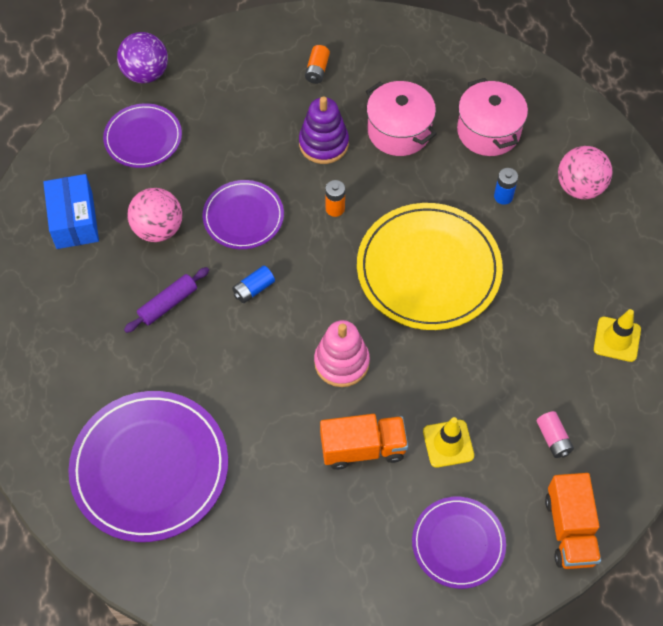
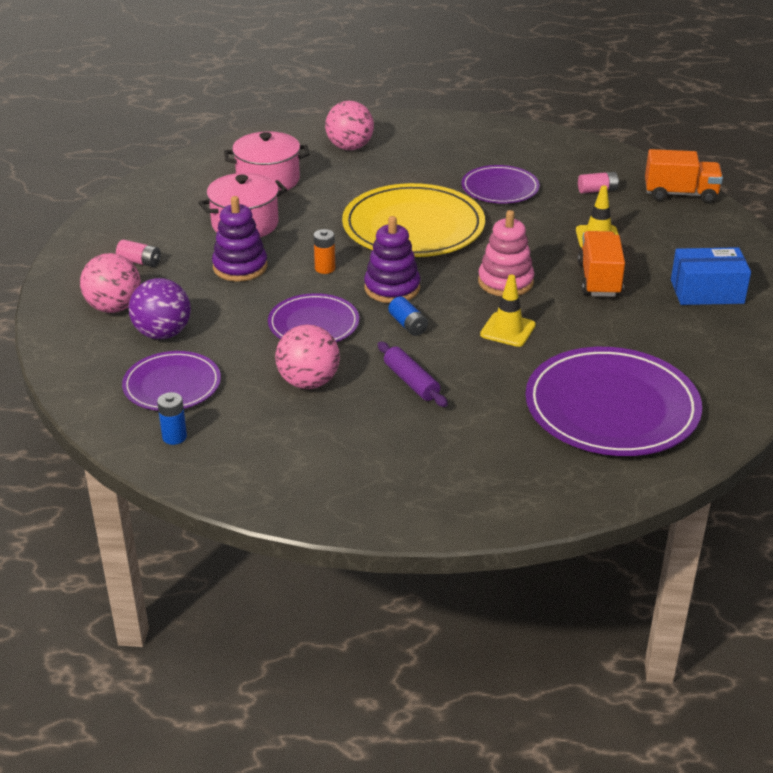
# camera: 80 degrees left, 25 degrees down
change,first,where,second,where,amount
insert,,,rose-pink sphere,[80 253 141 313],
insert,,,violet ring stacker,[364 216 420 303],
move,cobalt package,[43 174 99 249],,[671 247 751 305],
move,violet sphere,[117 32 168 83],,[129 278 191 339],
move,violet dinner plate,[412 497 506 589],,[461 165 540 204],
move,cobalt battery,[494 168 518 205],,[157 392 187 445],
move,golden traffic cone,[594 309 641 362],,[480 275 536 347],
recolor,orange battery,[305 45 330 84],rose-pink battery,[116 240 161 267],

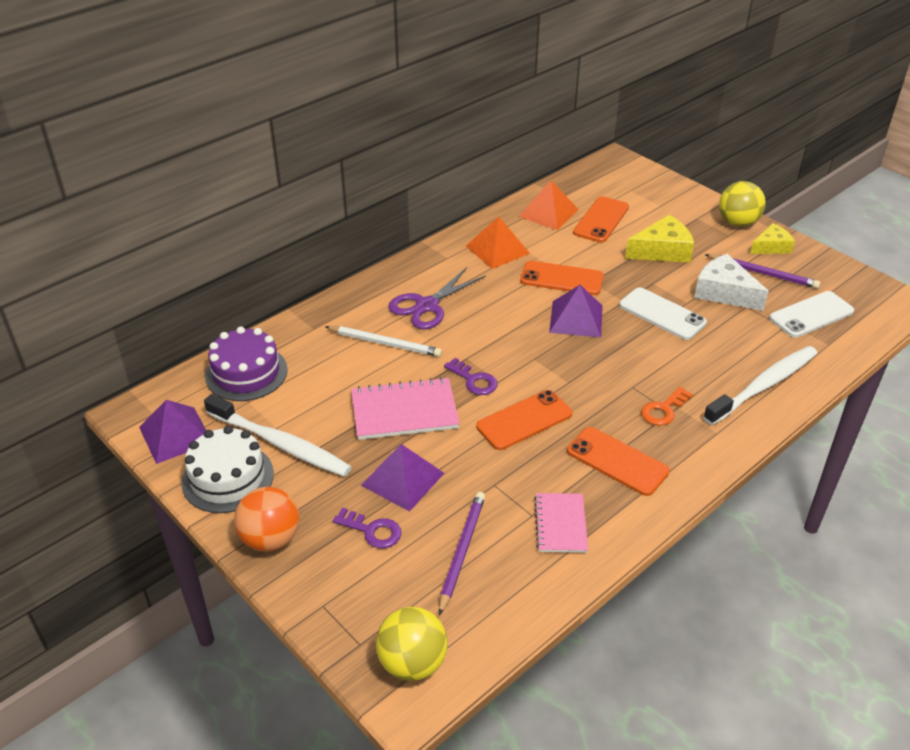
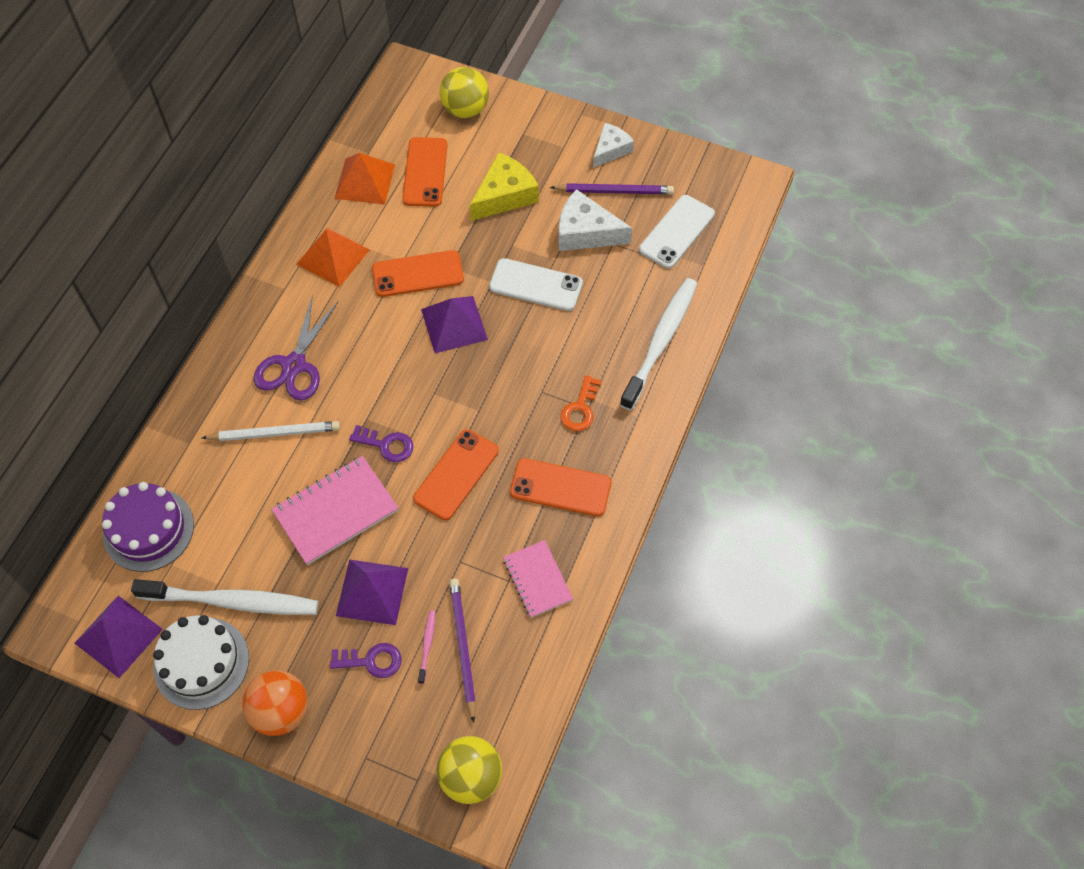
# camera: 25 degrees left, 20 degrees up
change,first,where,second,where,amount
insert,,,rose-pink tooth brush,[418 610 435 684],
move,golden sphere,[719 181 766 227],,[440 67 489 118],
recolor,golden cheese wedge,[750 223 795 254],white cheese wedge,[593 123 634 168],

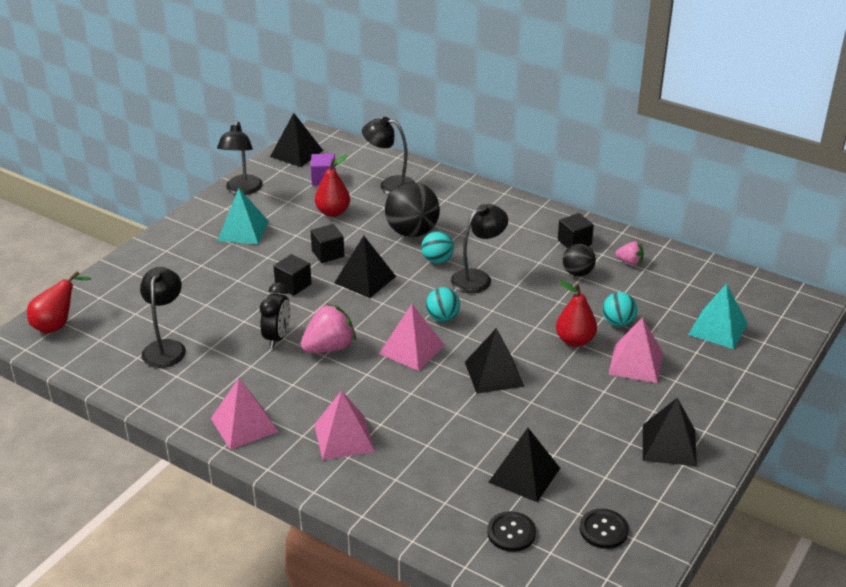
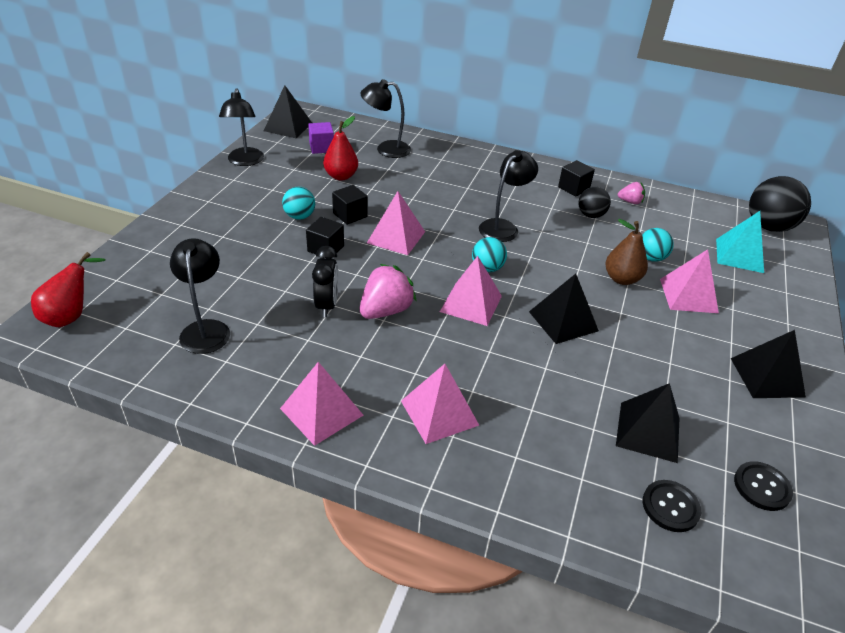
# camera: 15 degrees left, 5 degrees up
change,first,where,second,where,amount
delete,turquoise pyramid,[217 188 269 244],,,
move,jet-black sphere,[385 182 440 237],,[749 176 811 232],
move,turquoise sphere,[421 231 454 263],,[282 187 315 220],
recolor,jet-black pyramid,[334 236 396 298],rose-pink pyramid,[367 191 425 255],
recolor,crimson pear fruit,[556 280 597 347],brown pear fruit,[605 219 648 285],

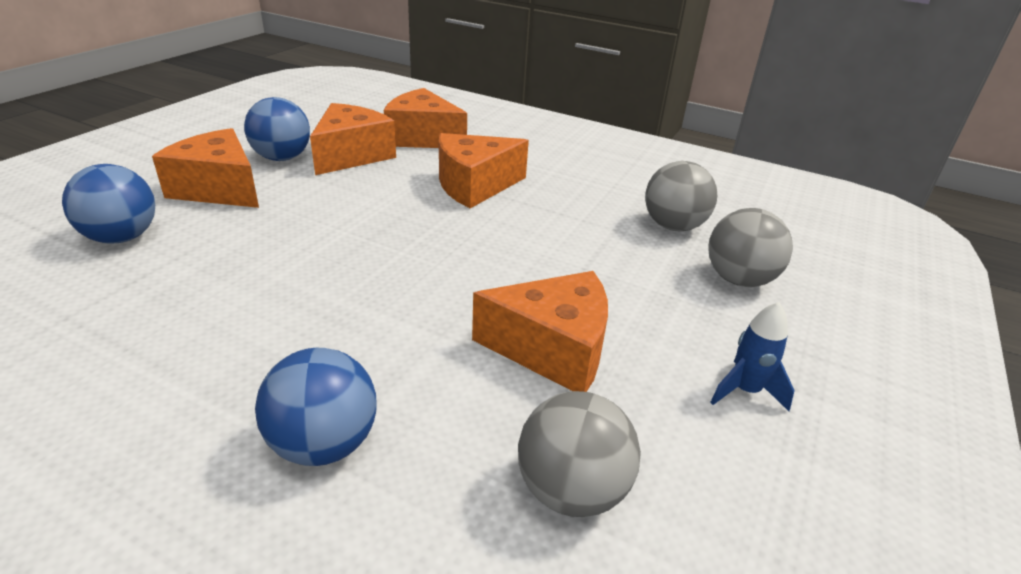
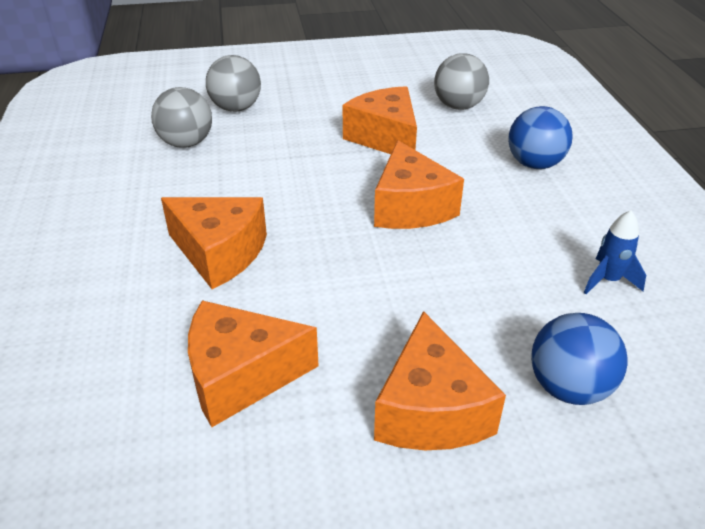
# camera: 125 degrees left, 5 degrees up
change,first,where,second,where,amount
delete,cobalt sphere,[244 97 310 161],,,
move,orange cheese wedge,[384 88 467 148],,[374 140 464 229],
move,cobalt spaceship,[710 302 795 411],,[584 210 646 294],

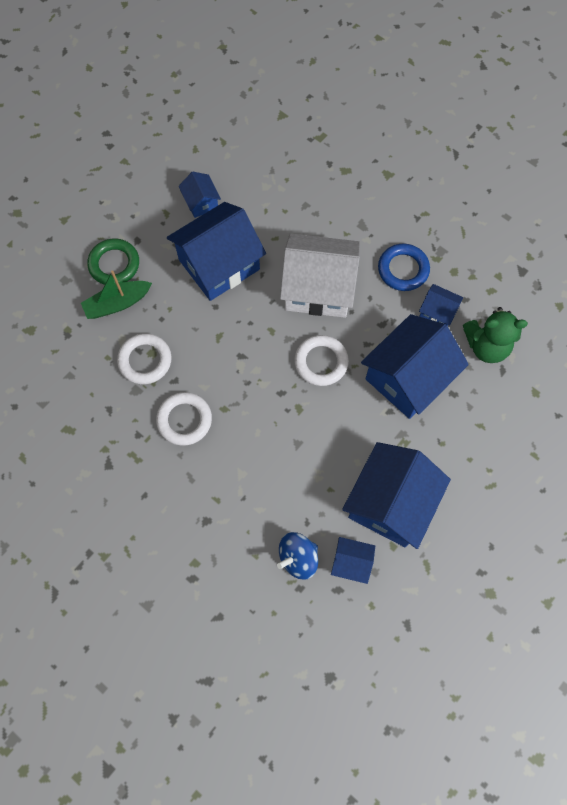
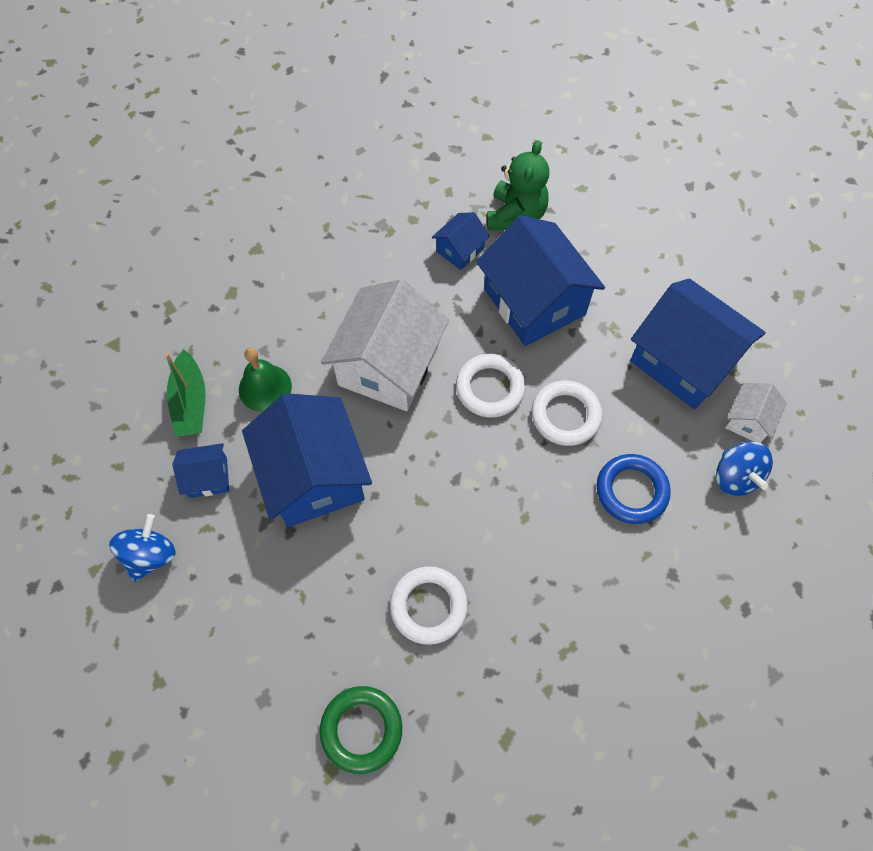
# camera: 75 degrees left, 5 degrees down
change,first,where,second,where,amount
insert,,,cobalt toy top,[109 514 175 582],
insert,,,green school bell,[239 348 292 412],
move,green toy boat,[81 271 152 319],,[165 349 205 437],
move,green hoop,[87 238 139 285],,[320 686 402 774],
move,white hoop,[156 392 212 446],,[532 380 602 446],
move,cobalt hoop,[378 244 430 291],,[597 454 671 524],
recolor,cobalt cottage,[331 537 375 584],white cottage,[725 383 787 443],

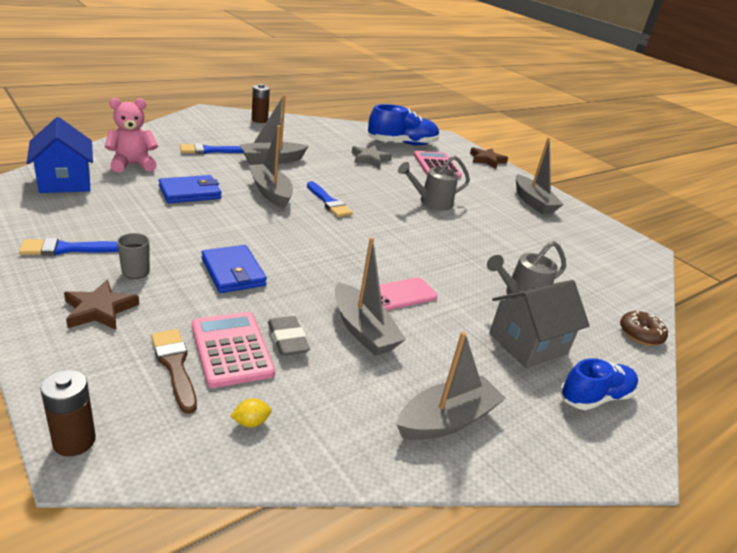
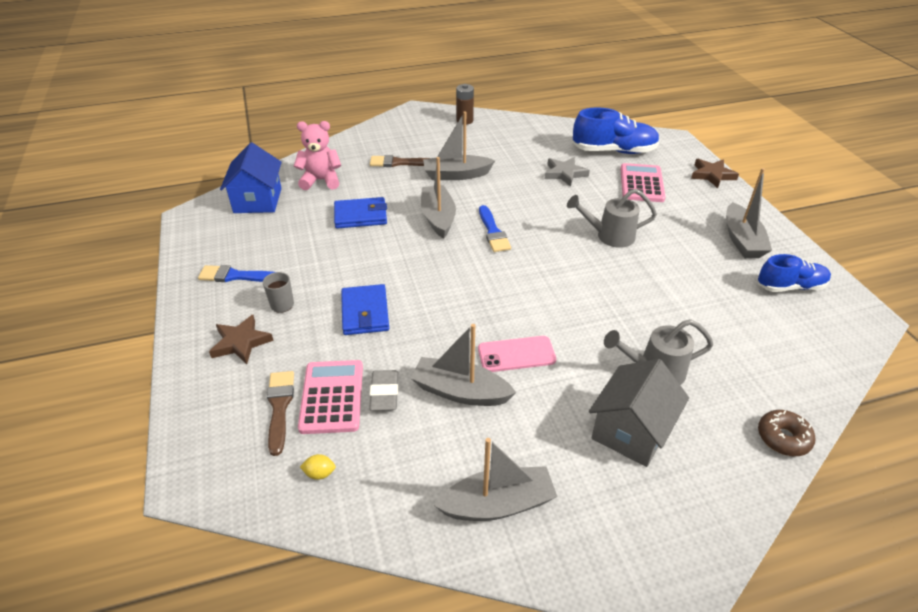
# camera: 25 degrees right, 10 degrees up
change,first,where,second,where,amount
delete,brown battery,[40 370 96 456],,,
move,cobalt shoe,[560 358 638 410],,[758 254 831 292],
recolor,cobalt paint brush,[180 143 243 154],brown paint brush,[370 155 430 167],
rotate,grey toy boat,[335 237 406 356],,[411 324 516 406],120 degrees clockwise
rotate,grey cottage,[489 280 590 368],,[589 359 689 467],45 degrees counterclockwise

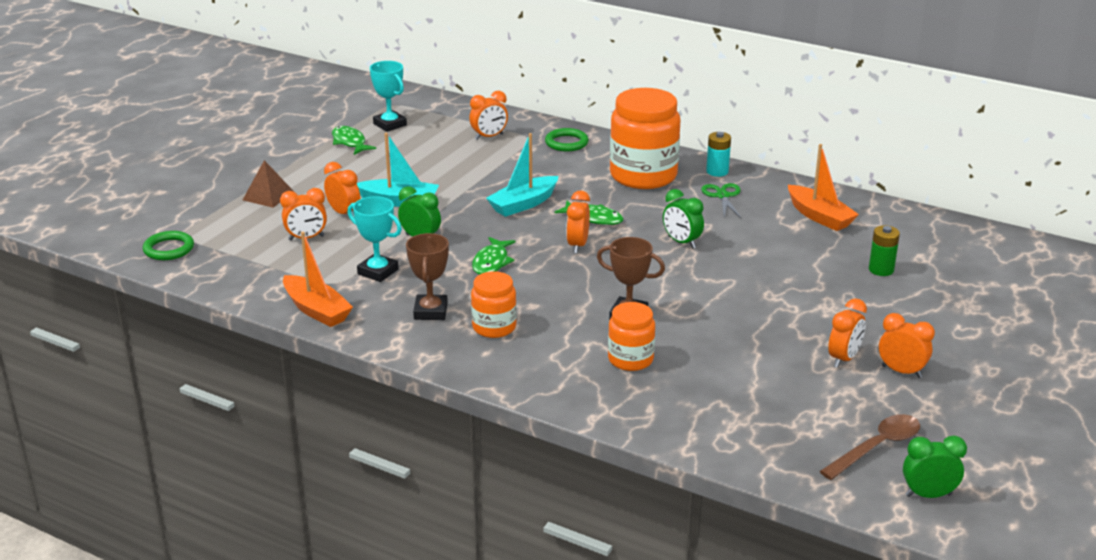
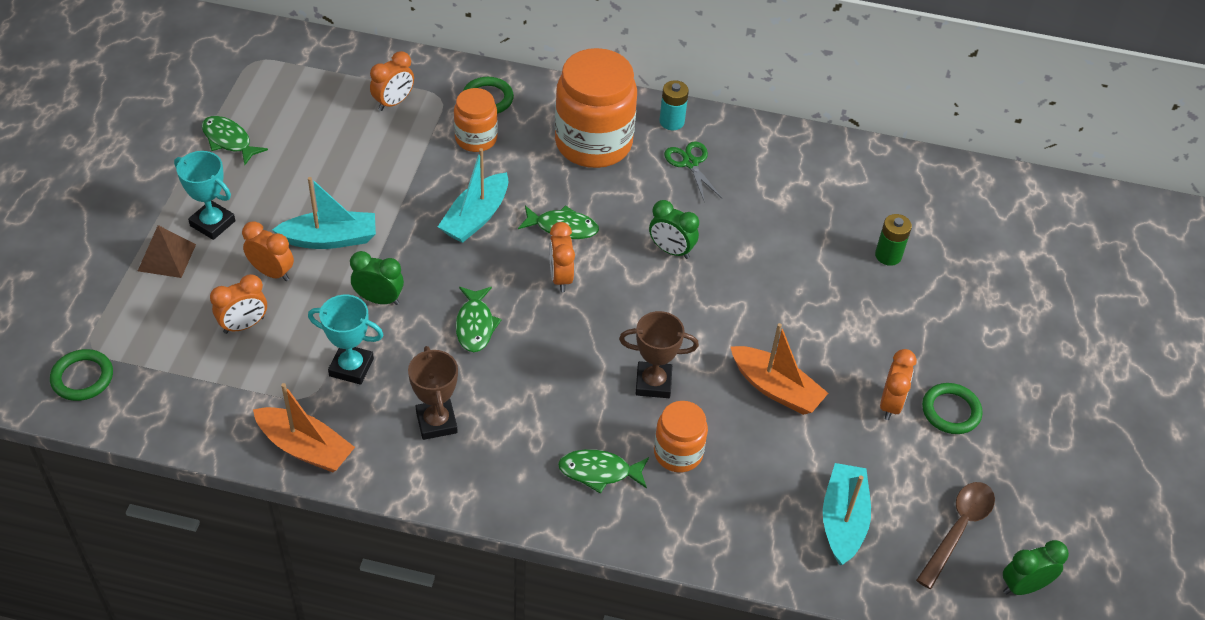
# camera: 20 degrees left, 20 degrees up
change,first,where,second,where,amount
insert,,,green fish,[558 449 649 494],
insert,,,turquoise toy boat,[823 463 871 565],
move,turquoise prize cup,[370 61 407 132],,[174 151 235 240],
move,orange jar,[471 271 517 338],,[454 88 498 152],
move,orange toy boat,[788 144 859 231],,[731 323 828 415],
replace,orange bedside clock,[879 313 935 378],green hoop,[922 383 982 434],

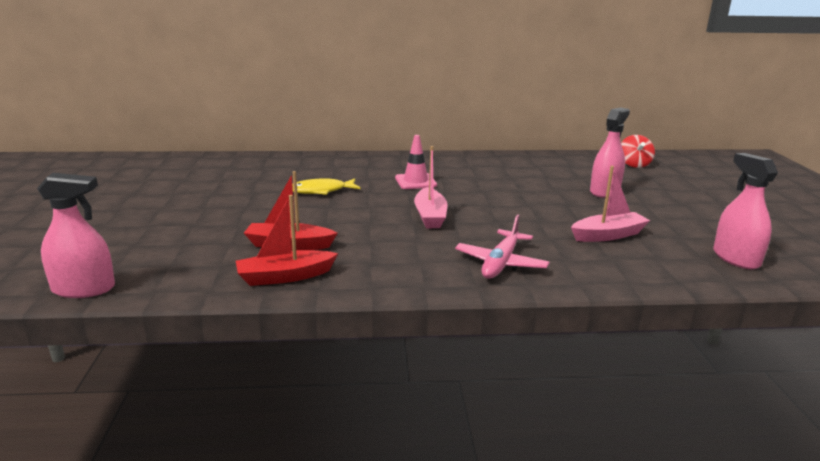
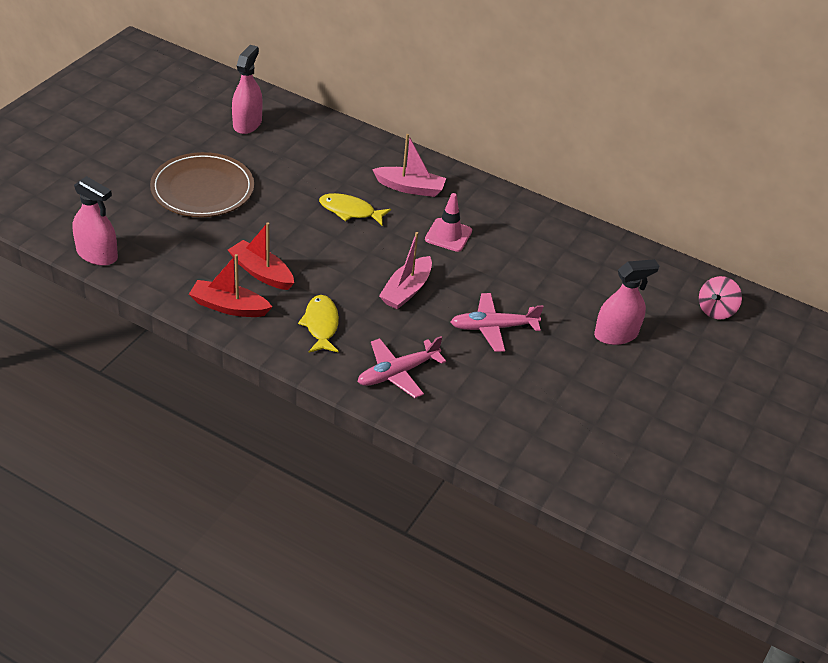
# camera: 30 degrees right, 20 degrees up
change,first,where,second,where,amount
insert,,,brown dinner plate,[150 152 254 217],
insert,,,golden fish,[298 295 339 353],
insert,,,rose-pink aeroplane,[451 293 544 352],
move,rose-pink toy boat,[571 166 650 242],,[372 134 446 197],
move,rose-pink spray cleaner,[713 153 778 269],,[232 45 262 134],
recolor,crimson toy top,[621 135 655 168],rose-pink toy top,[699 276 742 319],

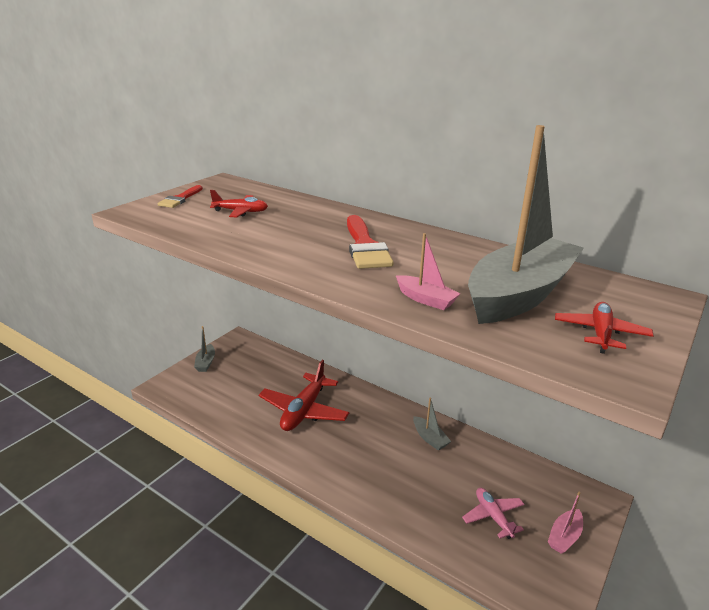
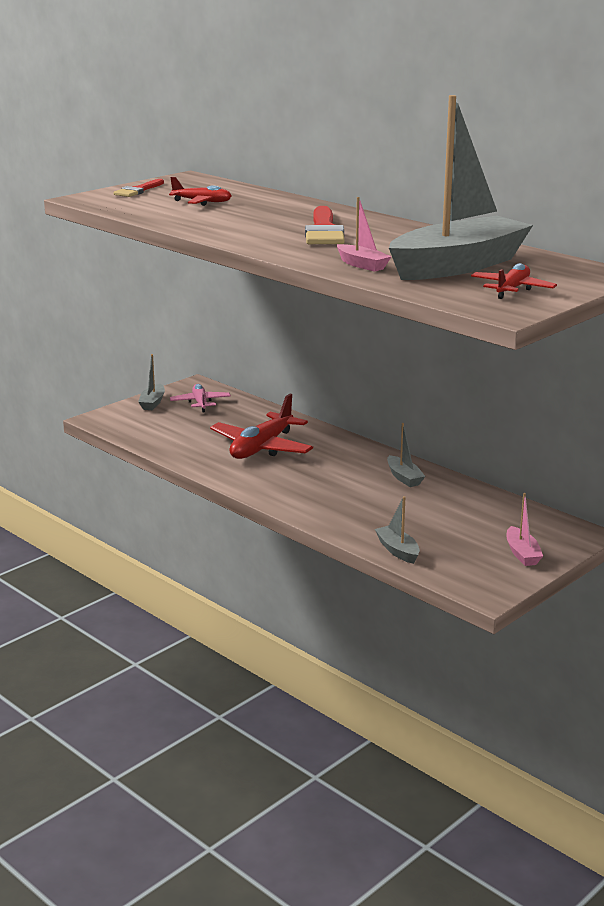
# camera: 10 degrees right, 5 degrees down
change,first,where,second,where,amount
insert,,,grey toy boat,[375 496 420 564],
move,rose-pink aeroplane,[462 488 524 539],,[170 384 231 412],
rotate,rose-pink toy boat,[548 491 583 554],,[506 493 543 566],60 degrees counterclockwise

